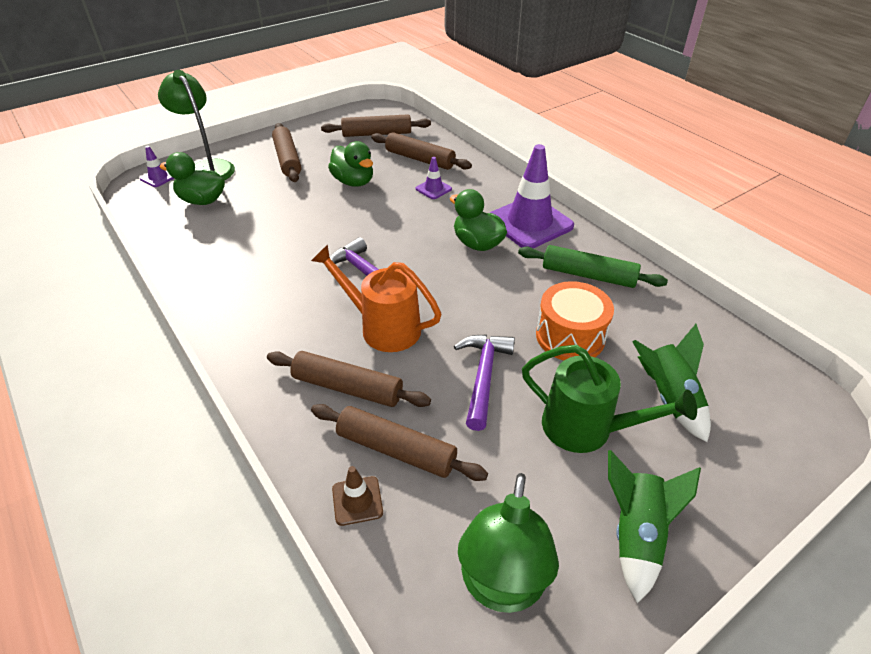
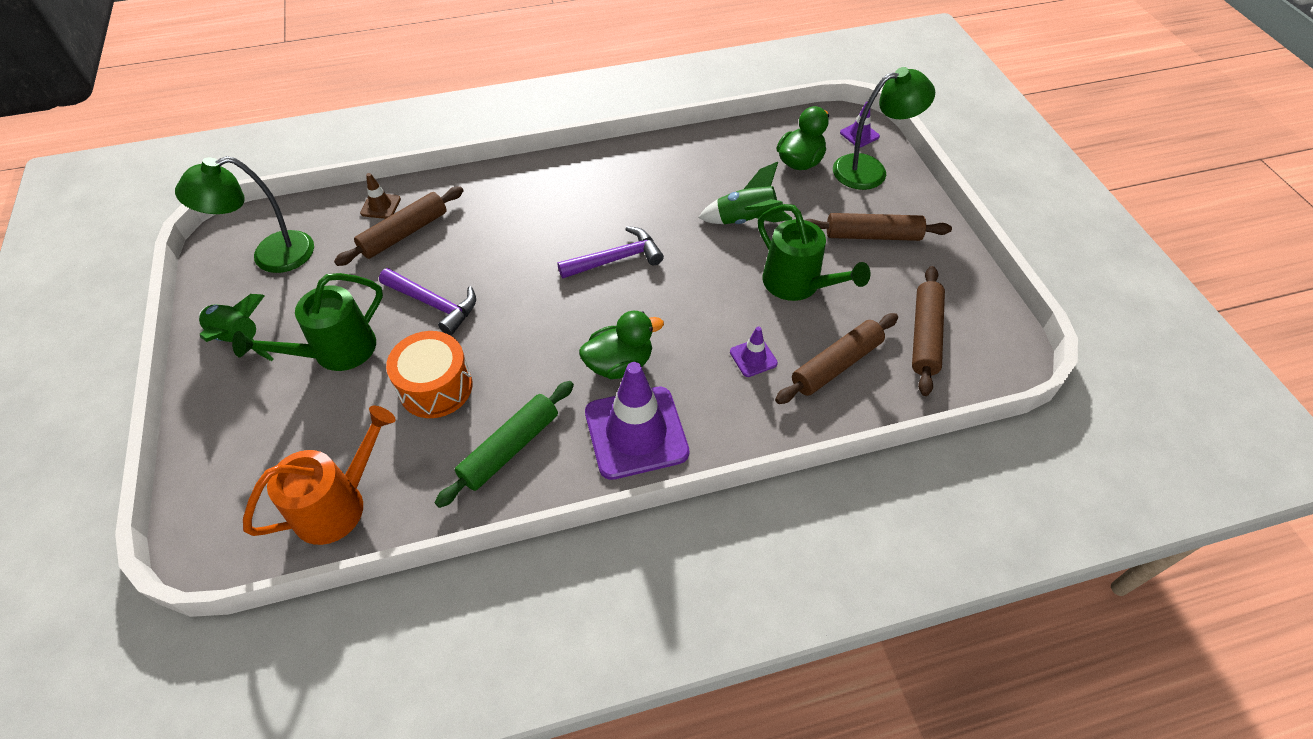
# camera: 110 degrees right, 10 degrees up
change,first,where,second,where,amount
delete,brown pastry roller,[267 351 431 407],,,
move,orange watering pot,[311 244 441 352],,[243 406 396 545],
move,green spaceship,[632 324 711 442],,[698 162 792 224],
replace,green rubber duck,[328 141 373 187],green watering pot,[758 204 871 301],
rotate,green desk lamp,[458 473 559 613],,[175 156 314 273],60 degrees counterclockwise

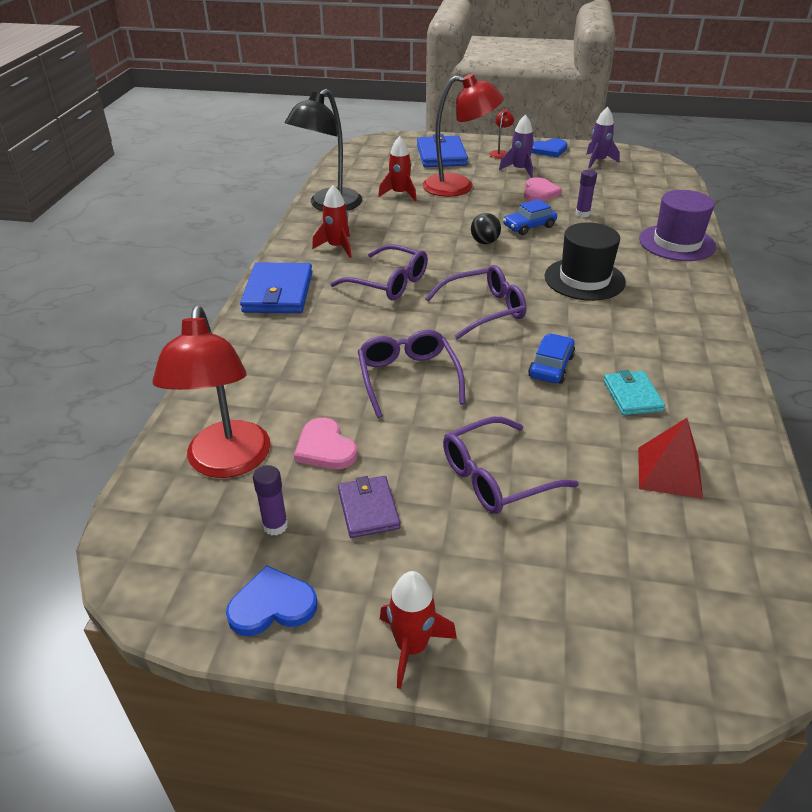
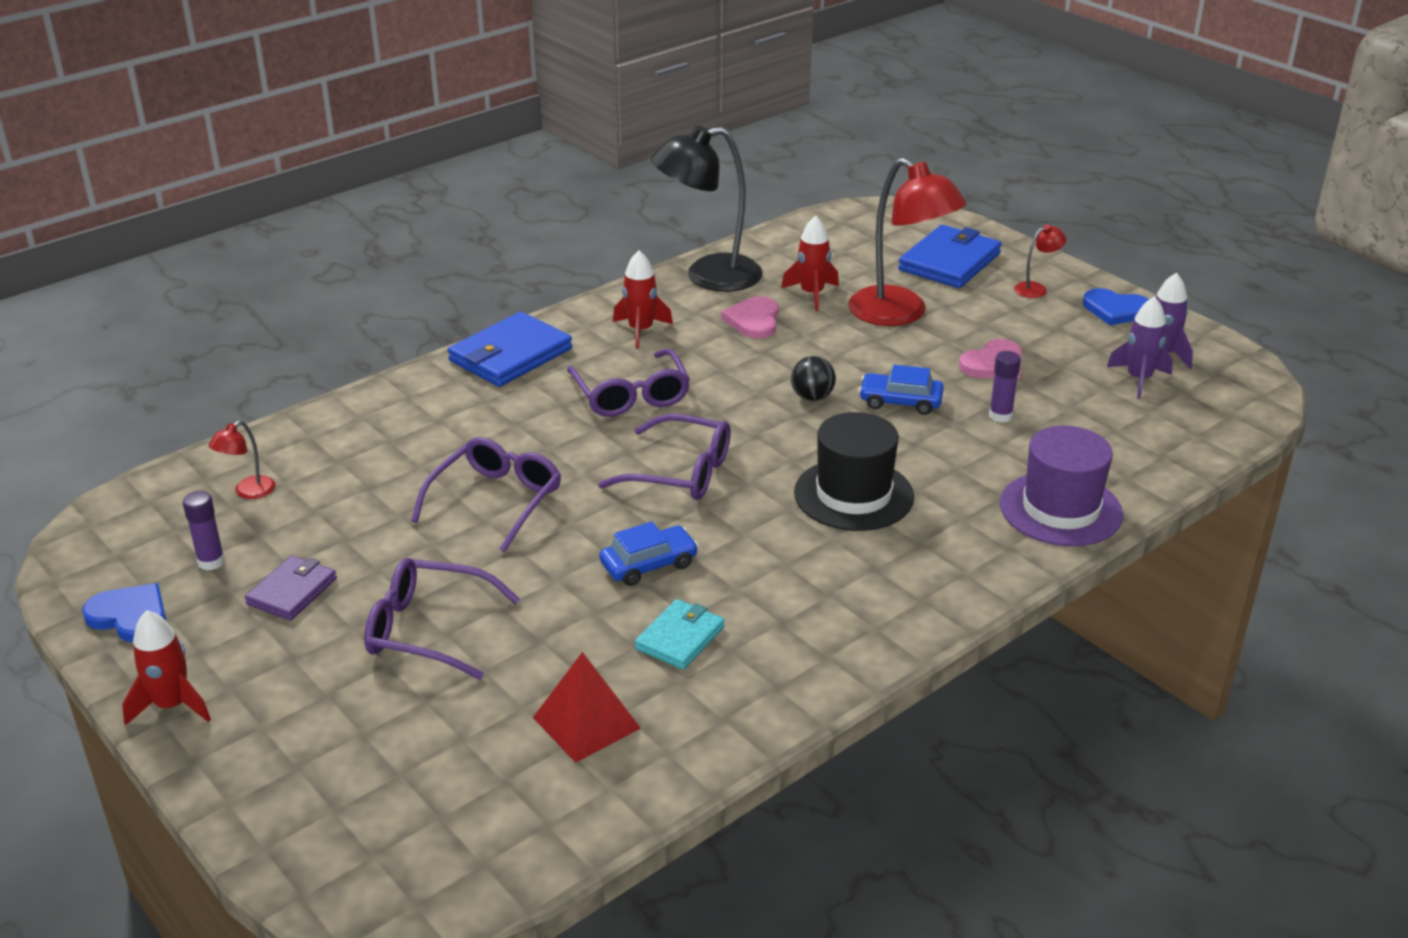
# camera: 40 degrees right, 5 degrees down
change,first,where,second,where,amount
move,rose-pink love heart,[294 418 358 469],,[721 296 779 339],
move,violet spaceship,[499 115 534 178],,[1107 296 1173 399],
resize,crimson desk lamp,[152 305 271 478],,[208 420 275 499],x0.43

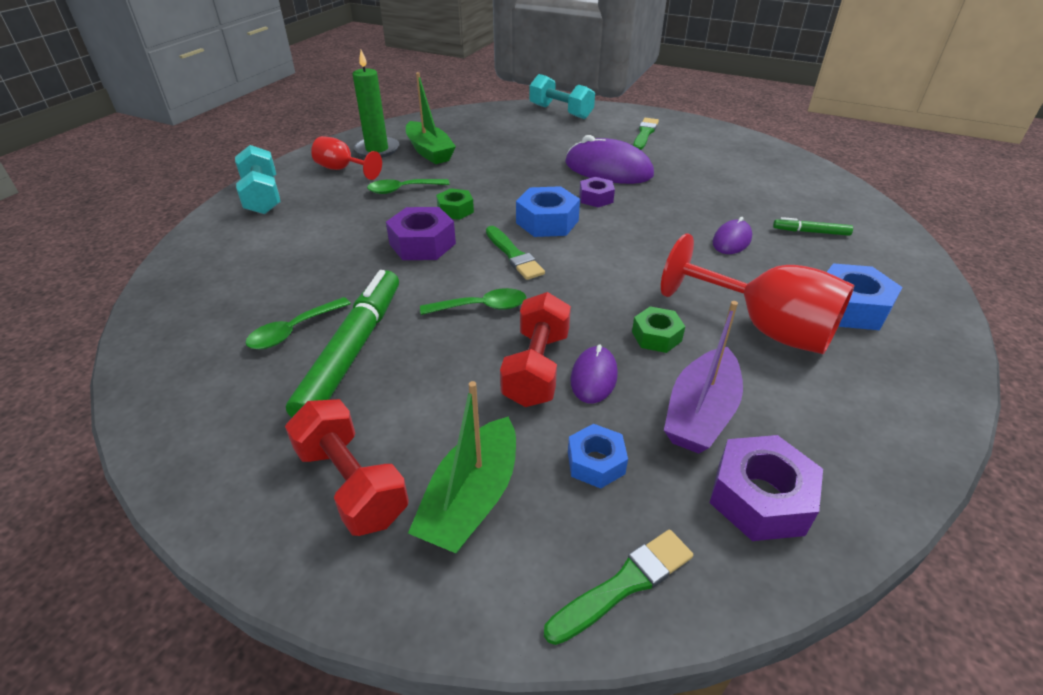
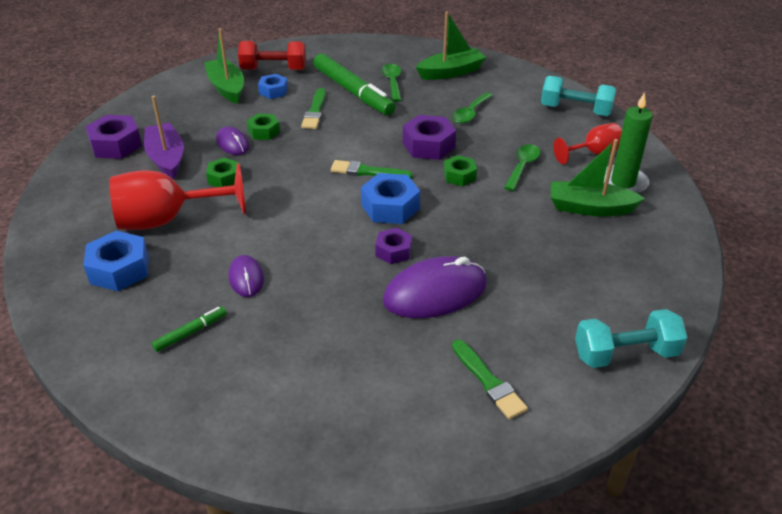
# camera: 130 degrees right, 0 degrees up
change,first,where,second,where,amount
insert,,,green toy boat,[416 11 486 80],
move,green tablespoon,[420 288 527 315],,[452 92 493 123],
move,green paint brush,[544 530 693 645],,[301 88 326 129],
move,cobalt nut,[568 424 628 489],,[258 74 288 99],
replace,crimson hand weight,[500 292 571 407],green nut,[247 114 280 140],

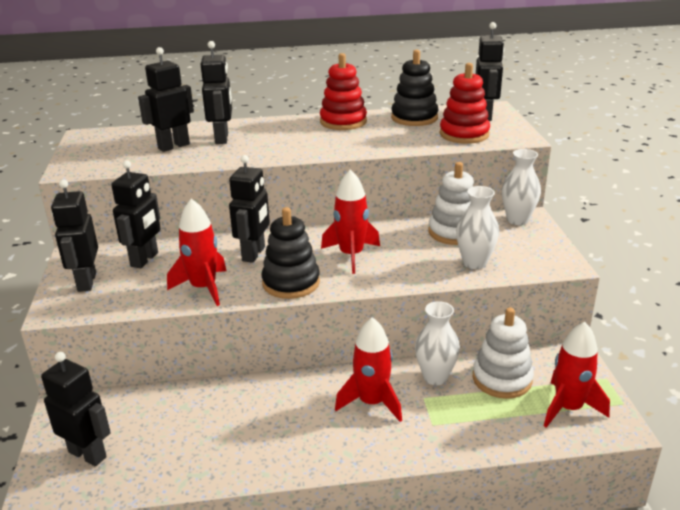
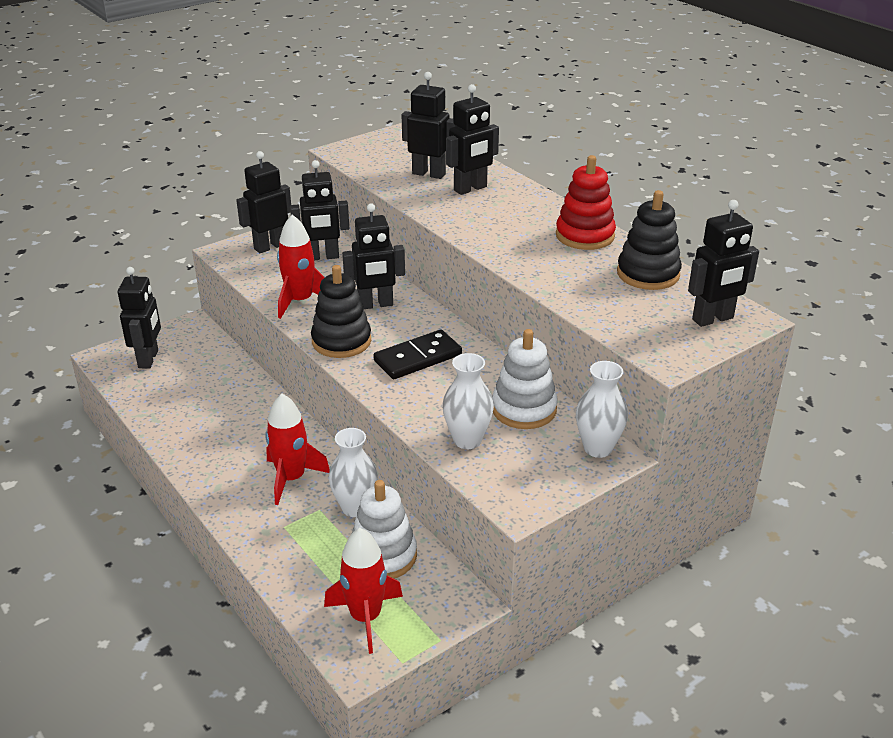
# camera: 60 degrees right, 5 degrees up
change,first,where,second,where,amount
delete,crimson ring stacker,[440 63 490 144],,,
replace,crimson spaceship,[321 169 380 274],jet-black domino piece,[374 330 462 379],

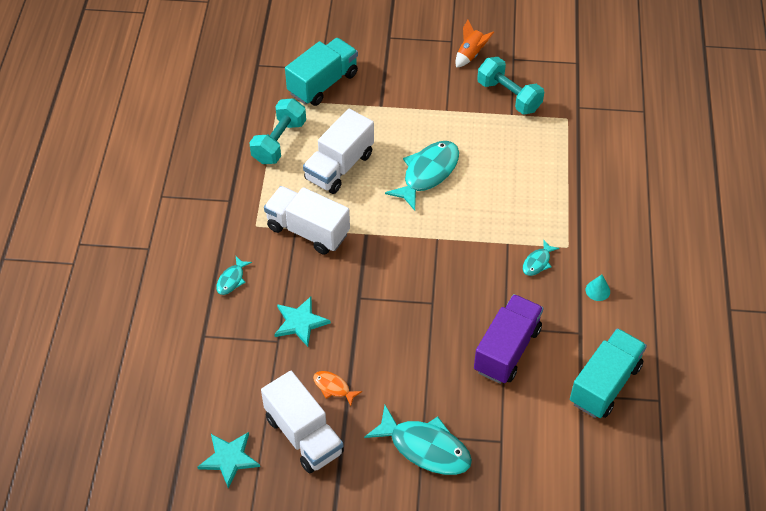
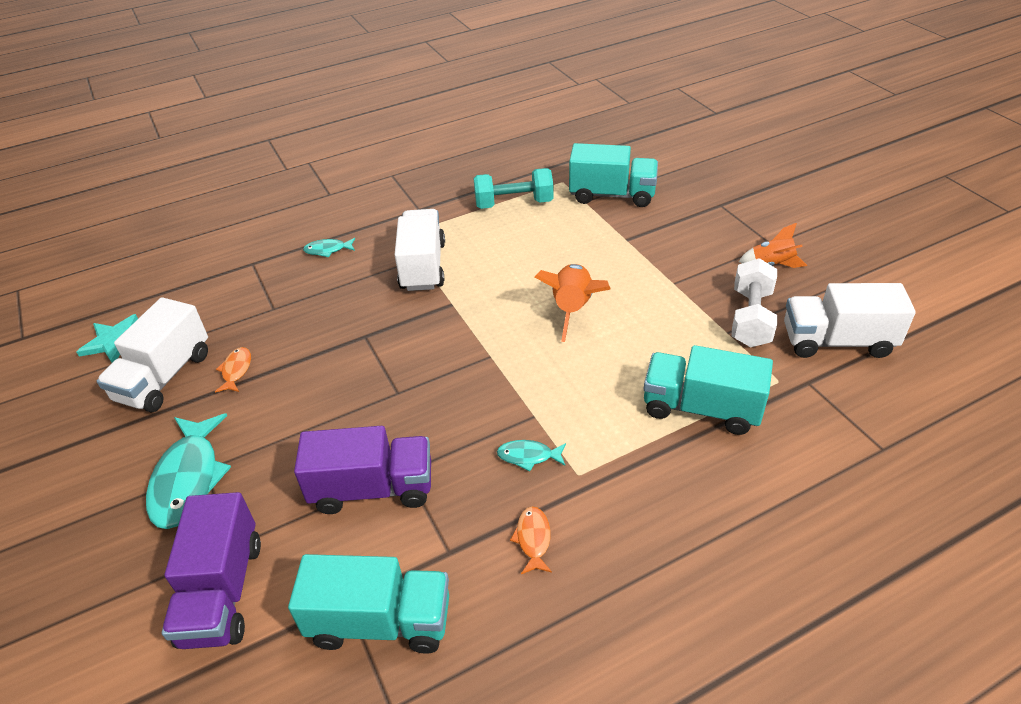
# camera: 60 degrees right, 10 degrees down
change,first,where,second,where,amount
delete,turquoise star,[274 297 331 347],,,
insert,,,violet truck,[162 492 261 649],
insert,,,turquoise truck,[644 345 773 435],
move,white truck,[303 109 374 194],,[784 283 916 358],
replace,turquoise fish,[385 141 459 211],orange spaceship,[535 264 611 342],
replace,turquoise cone shape,[586 275 610 301],orange fish,[510 506 552 574],
recolor,turquoise hand weight,[477 57 544 115],white hand weight,[732 258 777 347],

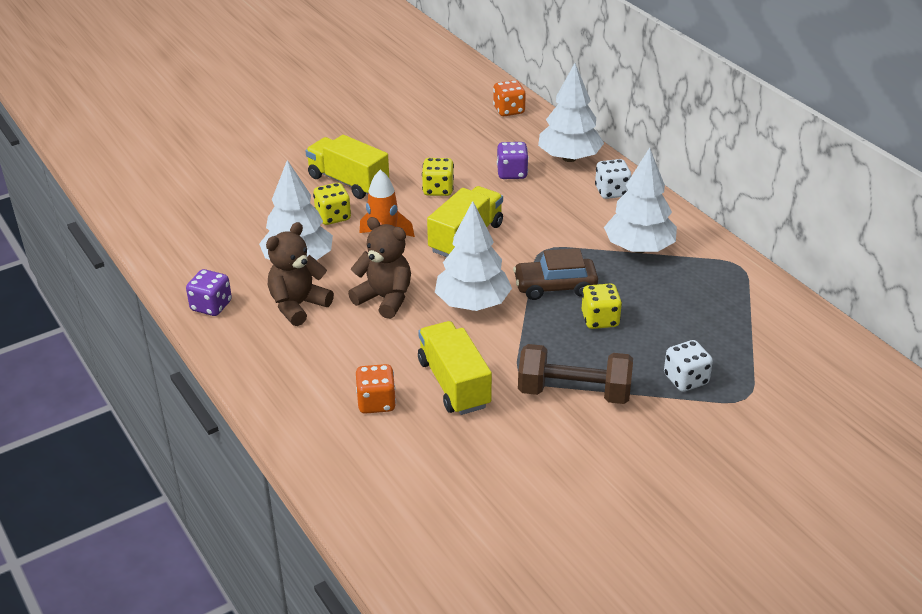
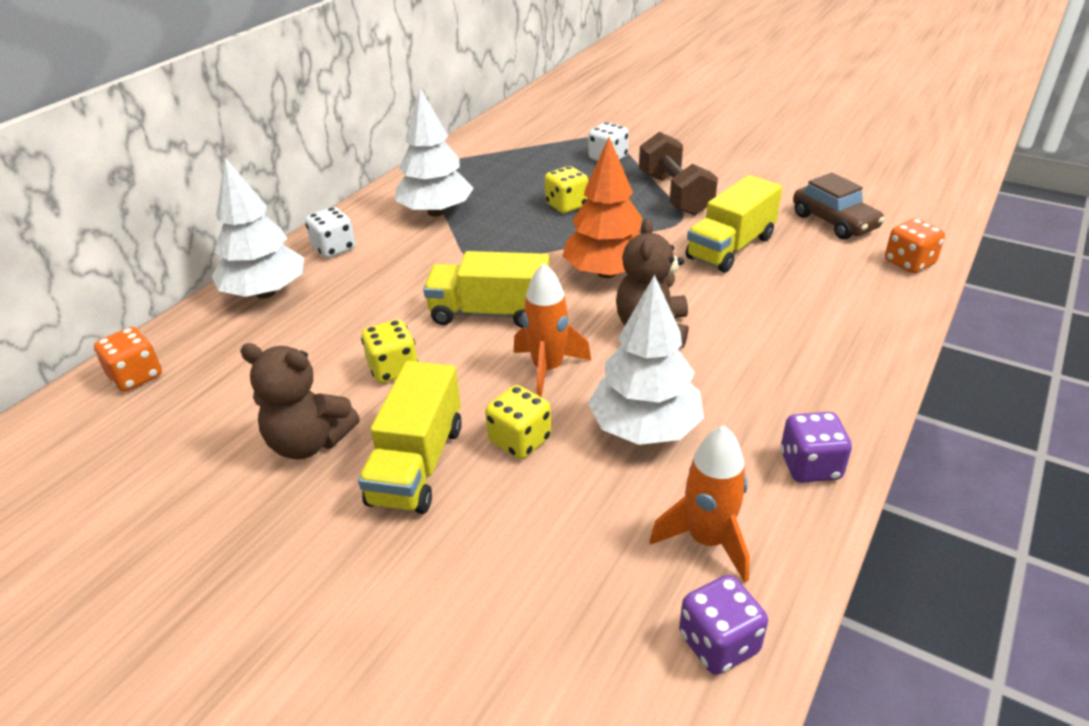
# camera: 115 degrees left, 0 degrees up
change,first,where,second,where,amount
insert,,,orange spaceship,[649 426 750 582],
move,brown stuffed bear,[266 222 334 326],,[240 343 360 459],
move,orange die,[356 364 396 414],,[885 219 945 273],
move,violet die,[497 142 529 179],,[679 575 768 675],
move,brown car,[513 248 598 300],,[793 172 885 239],
recolor,white fir tree,[435 201 512 311],orange fir tree,[562 137 642 278],

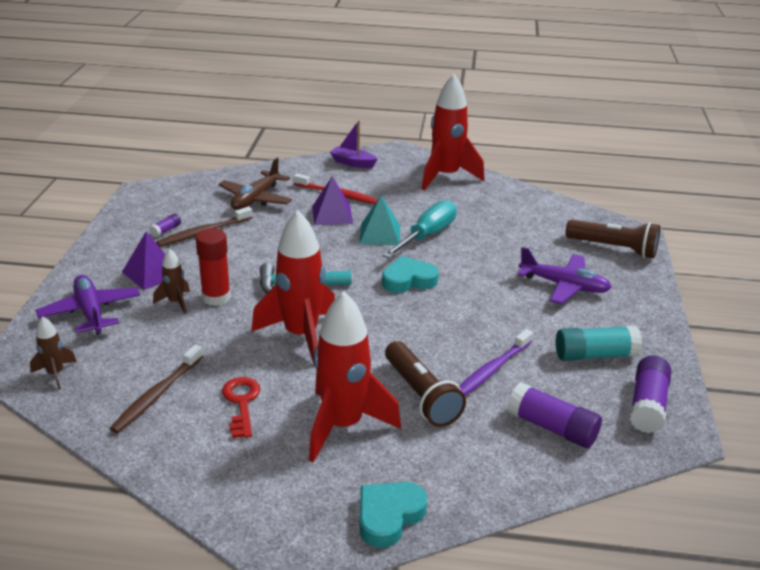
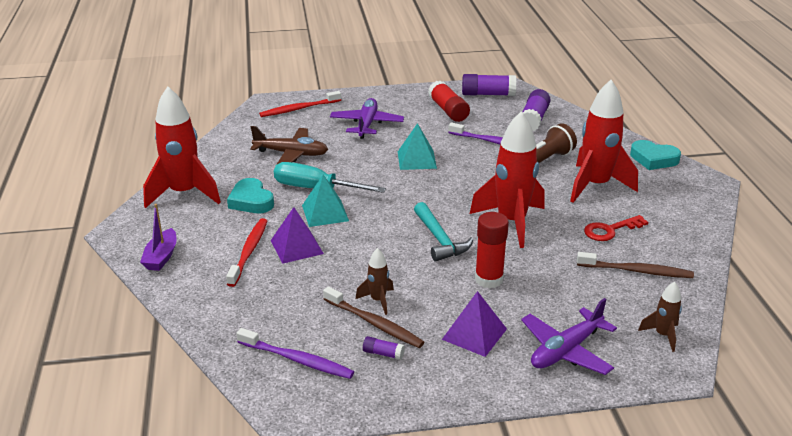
# camera: 105 degrees left, 0 degrees up
change,first,where,second,where,amount
insert,,,violet tooth brush,[236 328 354 379],
insert,,,turquoise pyramid,[398 123 437 170],
move,brown spaceship,[153 248 190 314],,[356 248 394 315],
move,brown aeroplane,[218 158 292 210],,[250 126 328 164],
move,turquoise love heart,[382 256 439 293],,[227 178 274 213],
replace,brown torch,[565 219 660 258],crimson tooth brush,[259 91 341 117],
recolor,turquoise glue,[556 326 642 361],crimson glue,[428 81 470 122],

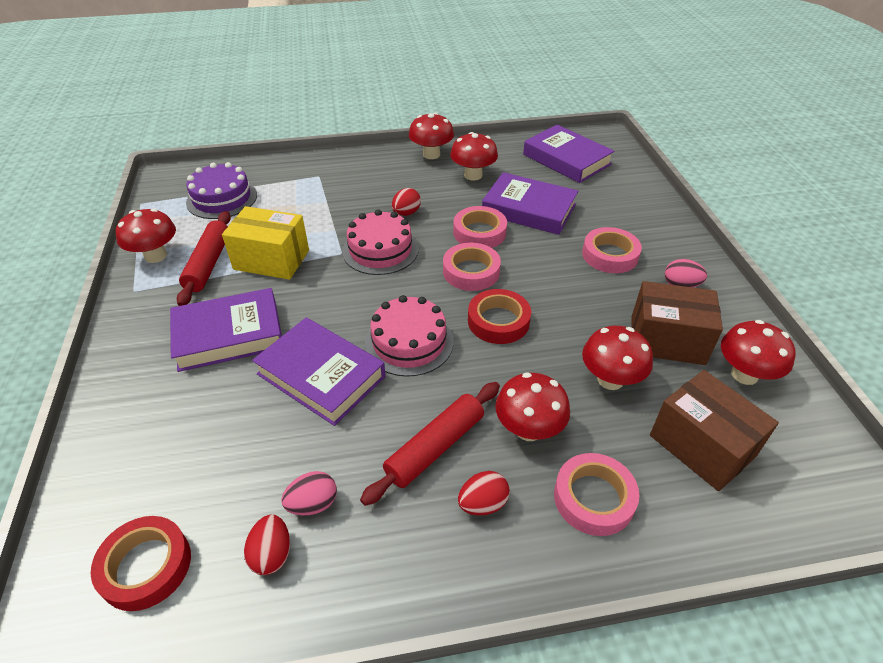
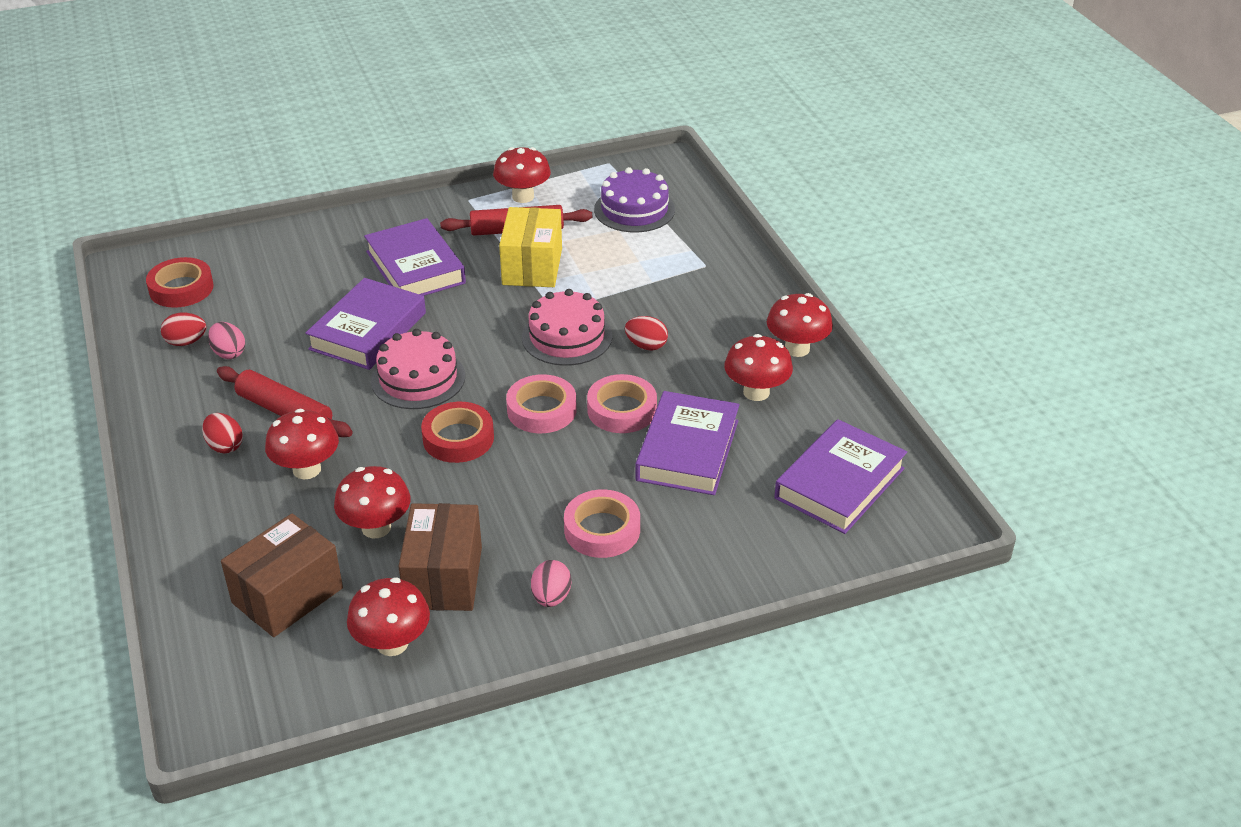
# camera: 80 degrees right, 5 degrees down
change,first,where,second,where,amount
delete,rose-pink sticky tape,[554 453 639 536],,,

